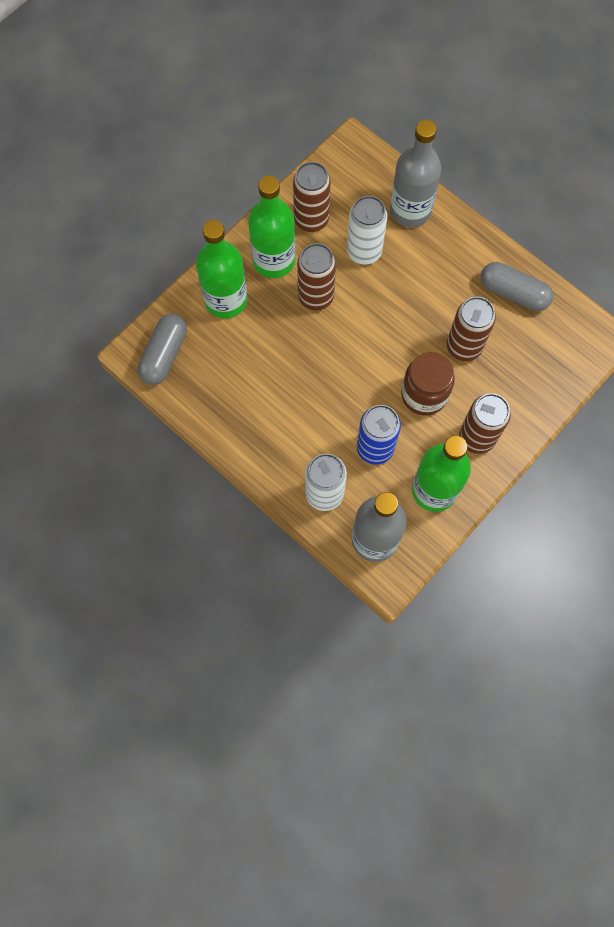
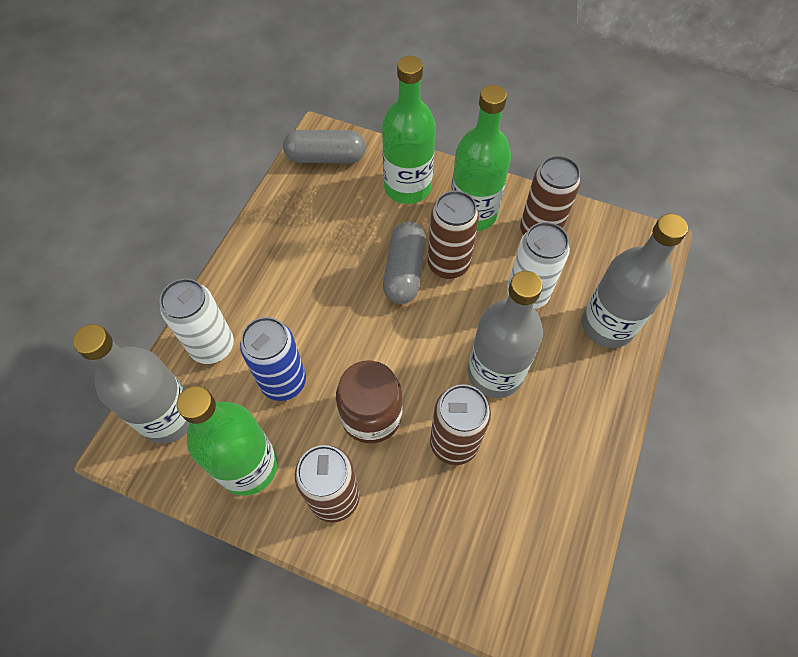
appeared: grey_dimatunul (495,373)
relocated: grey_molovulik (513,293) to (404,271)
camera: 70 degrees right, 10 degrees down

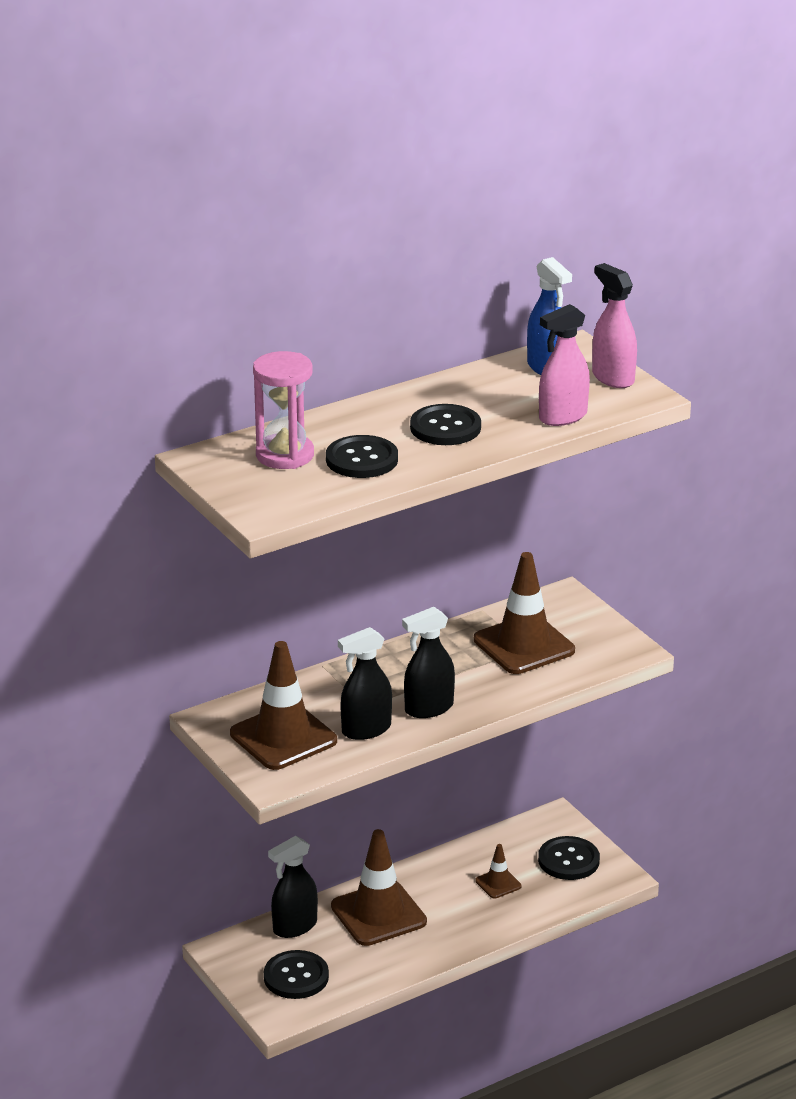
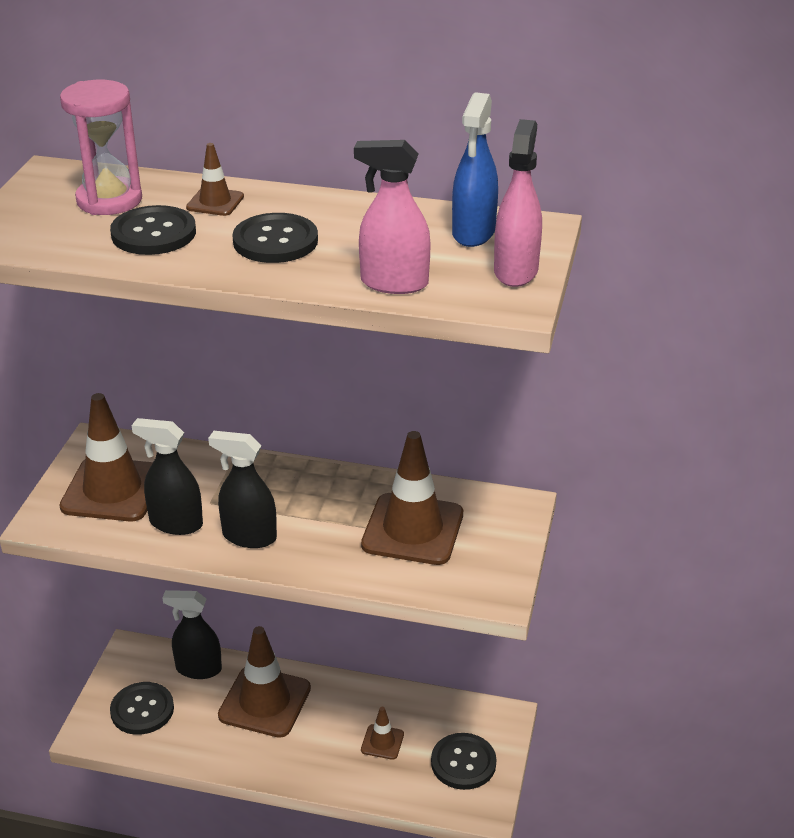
appeared: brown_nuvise (215,202)
camera: 45 degrees right, 5 degrees up

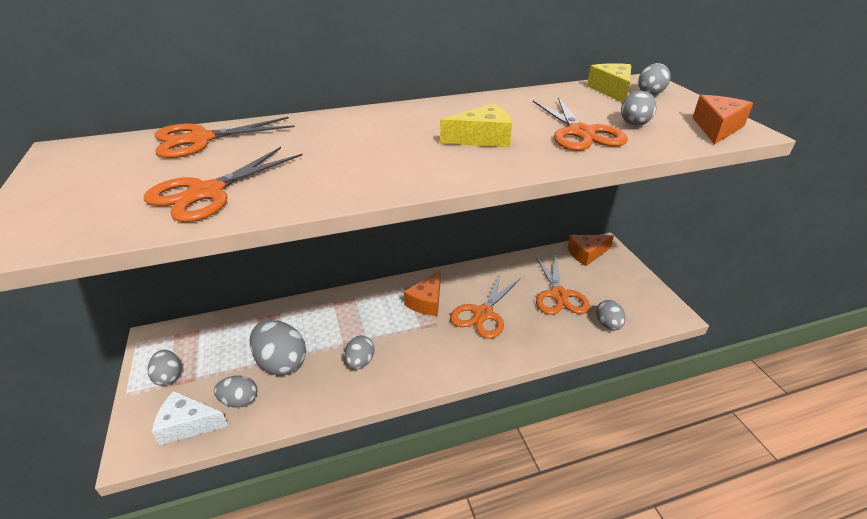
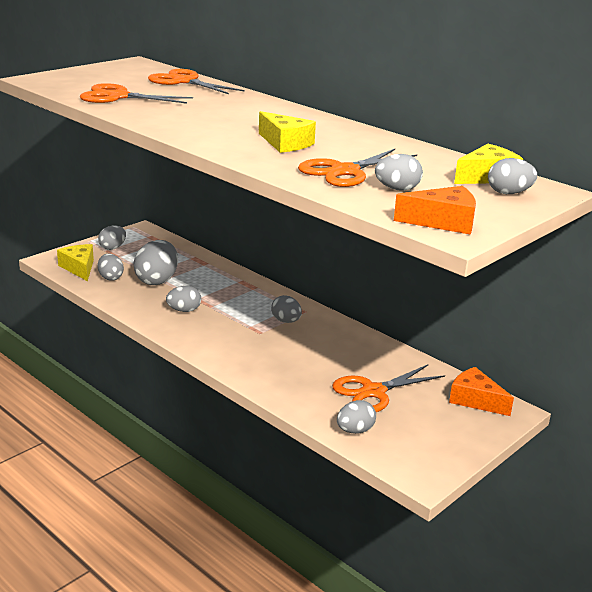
missing: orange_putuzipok (483,314)
exchanged: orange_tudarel (427,301) to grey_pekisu (286,321)
colour: white_tudarel (188,424) to yellow_tudarel (79,268)
camera: 60 degrees right, 10 degrees down

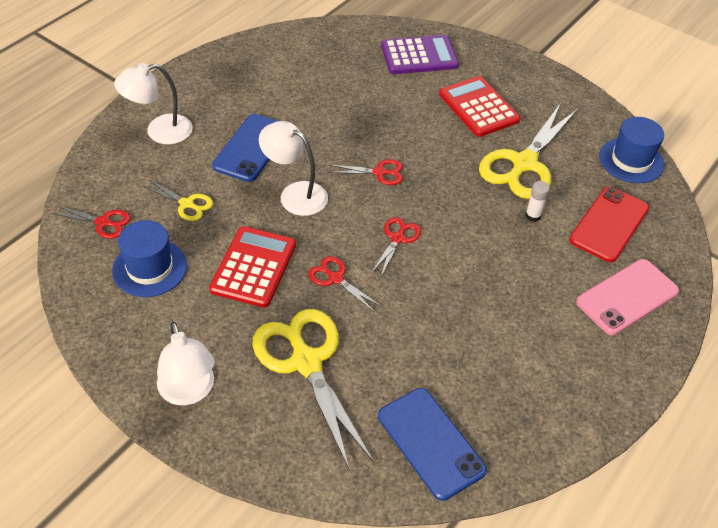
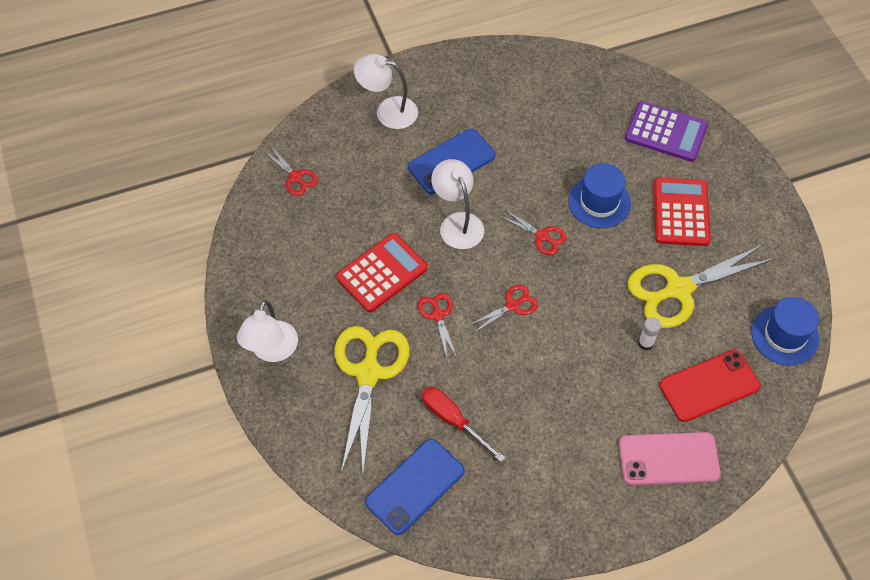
missing: yellow_putuzipok (186,204)
appeared: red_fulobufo (453,420)
relocated: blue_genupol (150,268) to (599,202)
spun: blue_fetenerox (431,443) = (415,486) 45 degrees clockwise
camera: 35 degrees right, 10 degrees up

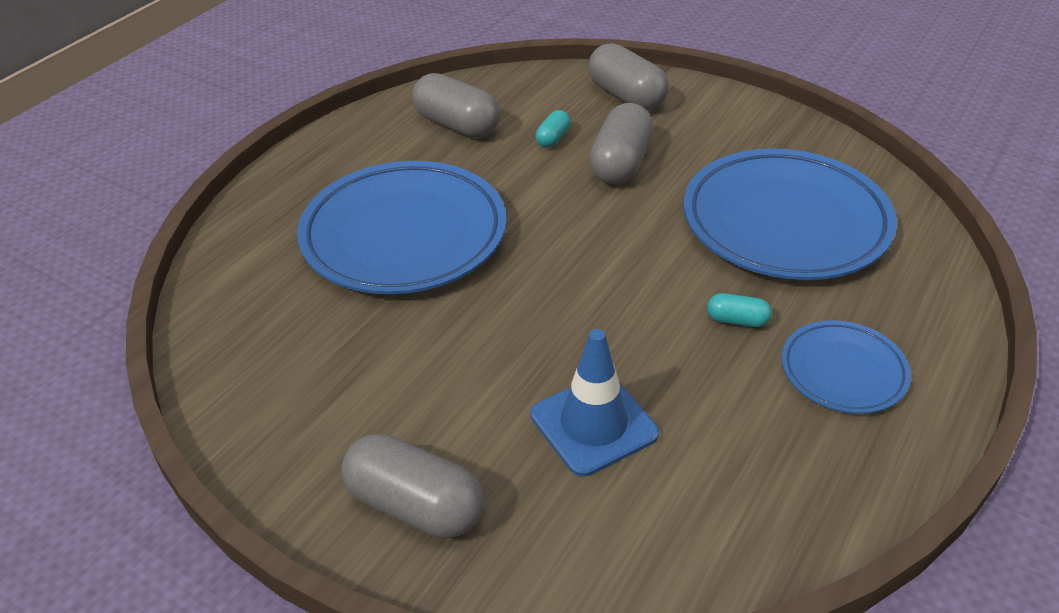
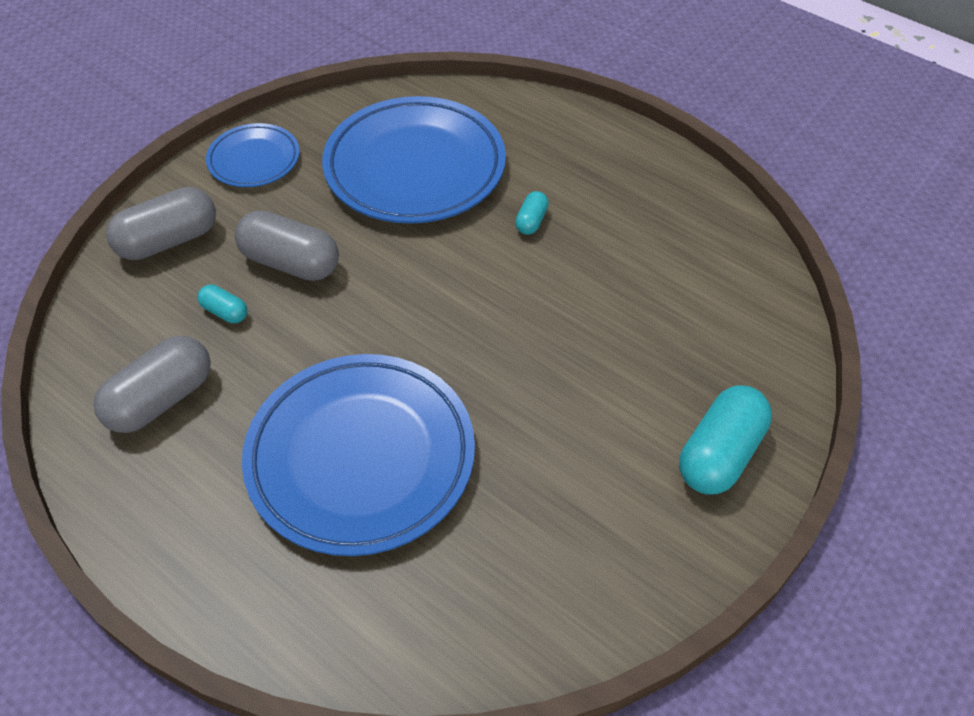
missing: blue_nuvise (594,424)
relocated: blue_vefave (843,371) to (254,160)
colour: grey_molovulik (415,505) to turquoise_molovulik (719,454)
camera: 85 degrees left, 10 degrees up

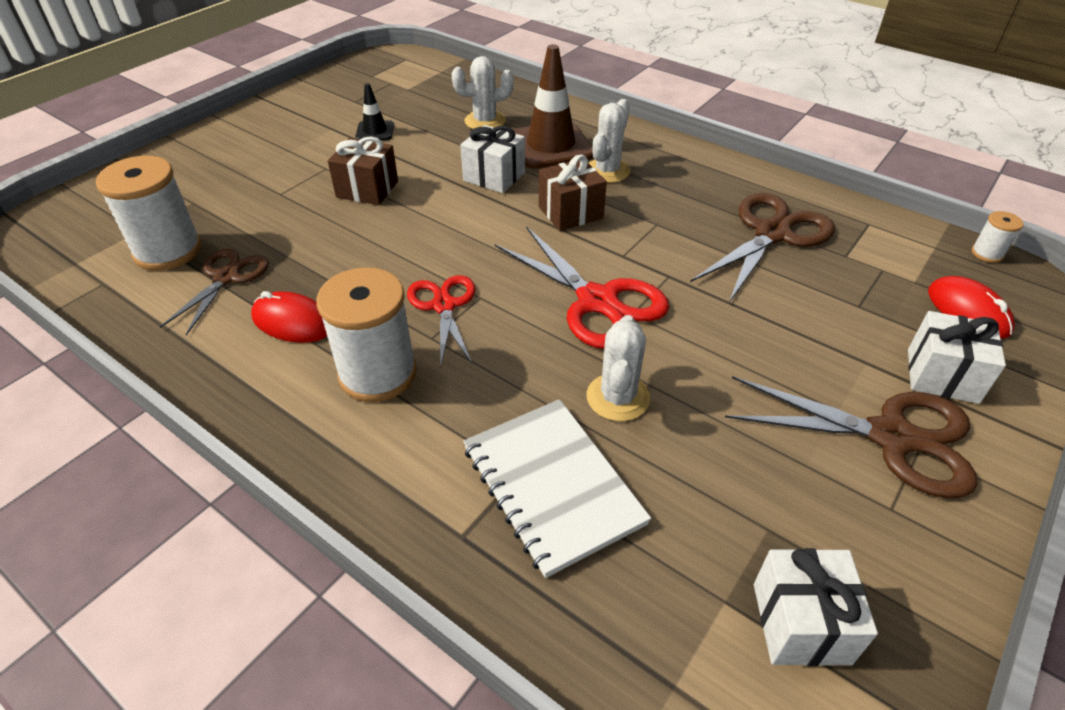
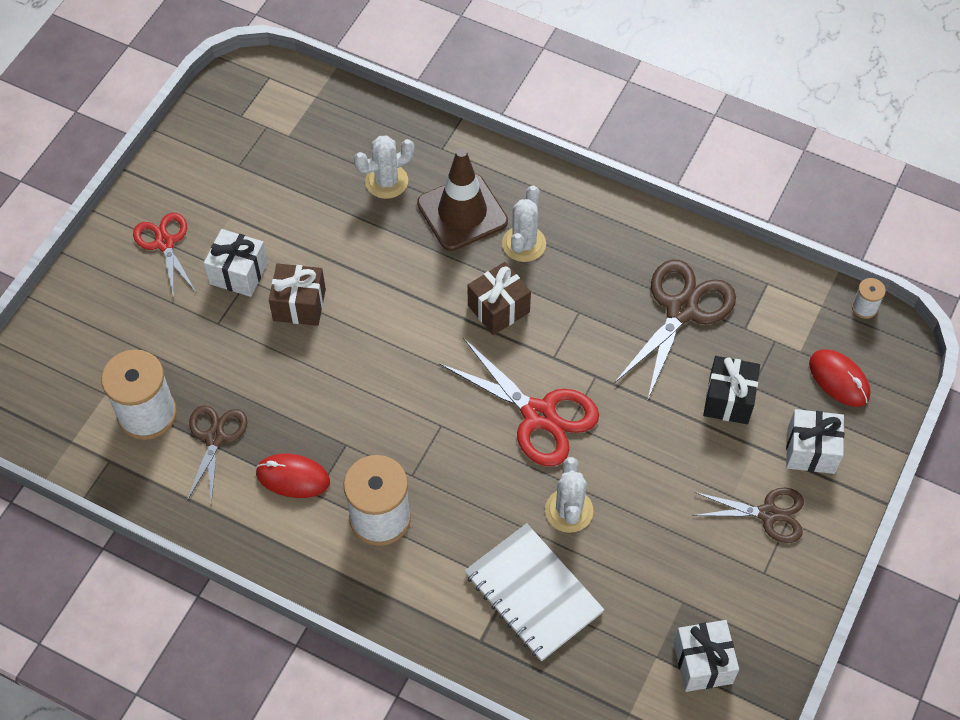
missing: black_nuvise (375,131)
appeared: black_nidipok (728,399)
relocated: red_putuzipok (444,306) to (164,243); white_nidipok (494,176) to (238,273)
size: brown_putuzipok (891,437) = (768,514) x0.64
camera: 10 degrees left, 15 degrees up

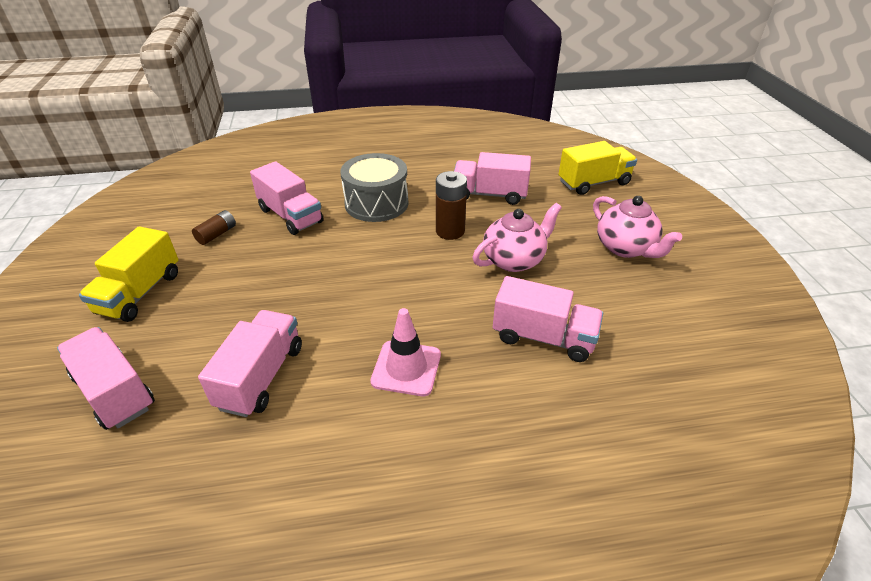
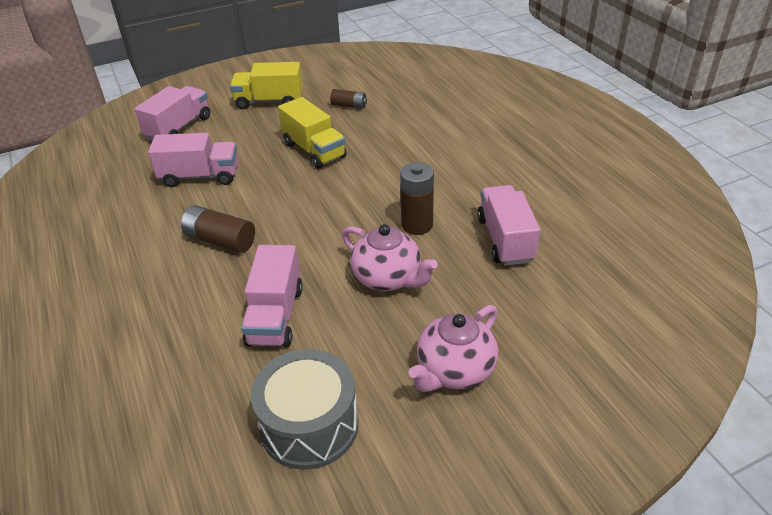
missing: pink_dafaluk (290,216)
relocated: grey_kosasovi (376,203) to (309,425); yellow_dafaluk (593,183) to (314,150)
exchanged: pink_nuvise (406,368) to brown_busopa (220,240)
camera: 75 degrees right, 0 degrees up

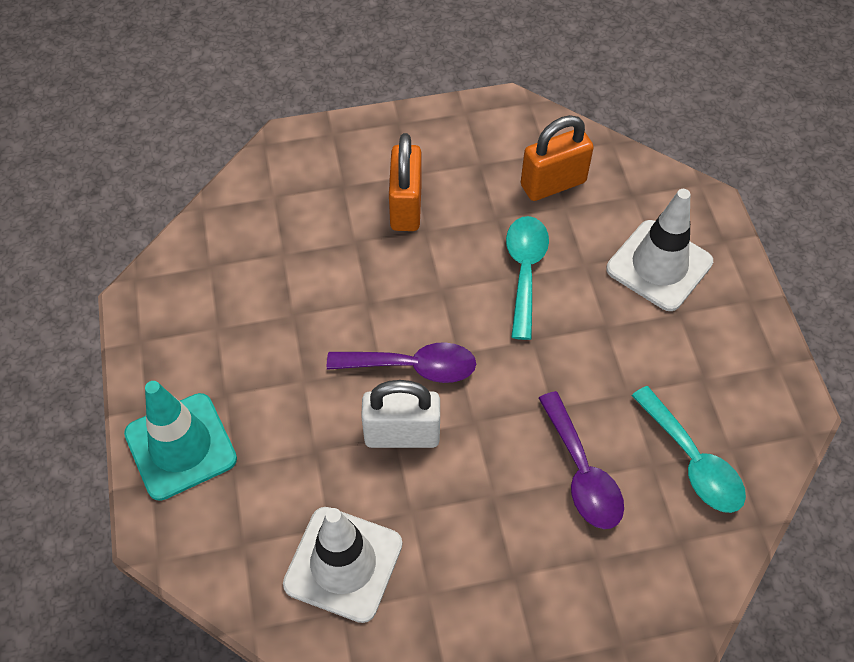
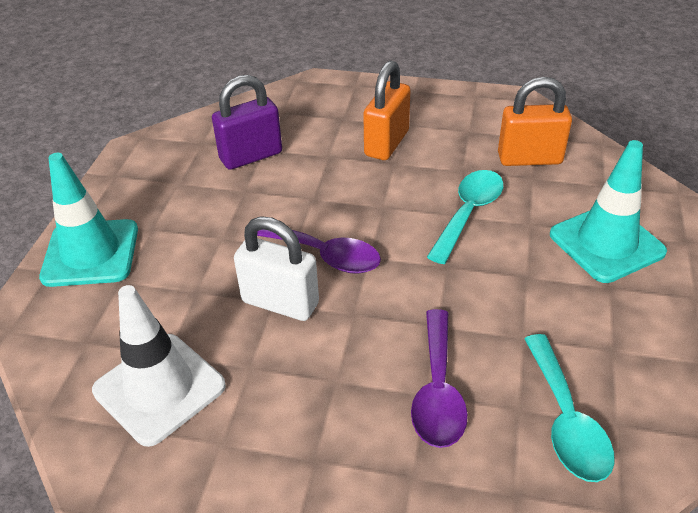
appeared: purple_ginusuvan (251,156)
colour: white_nuvise (659,265) to turquoise_nuvise (606,243)
camera: 25 degrees right, 15 degrees down

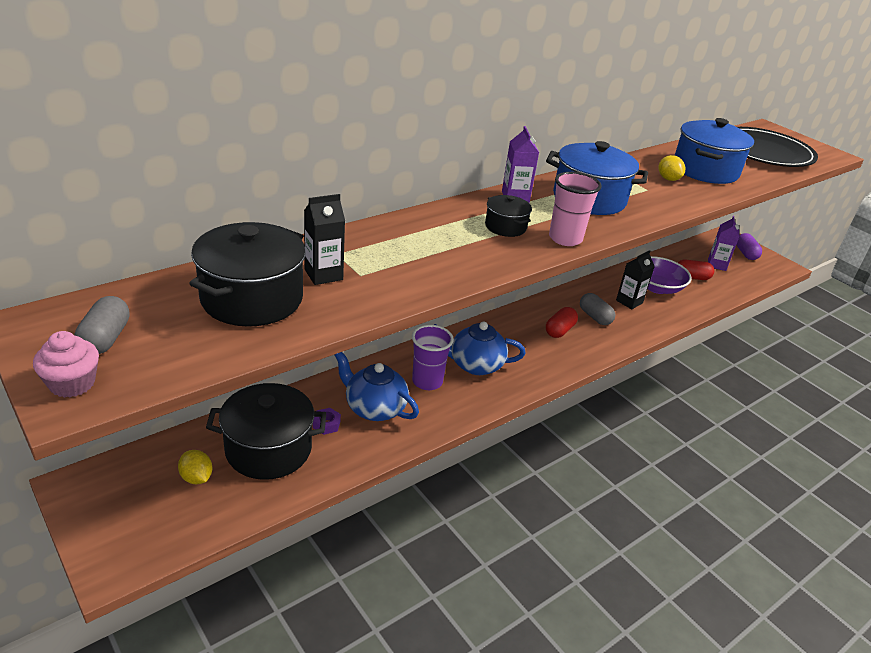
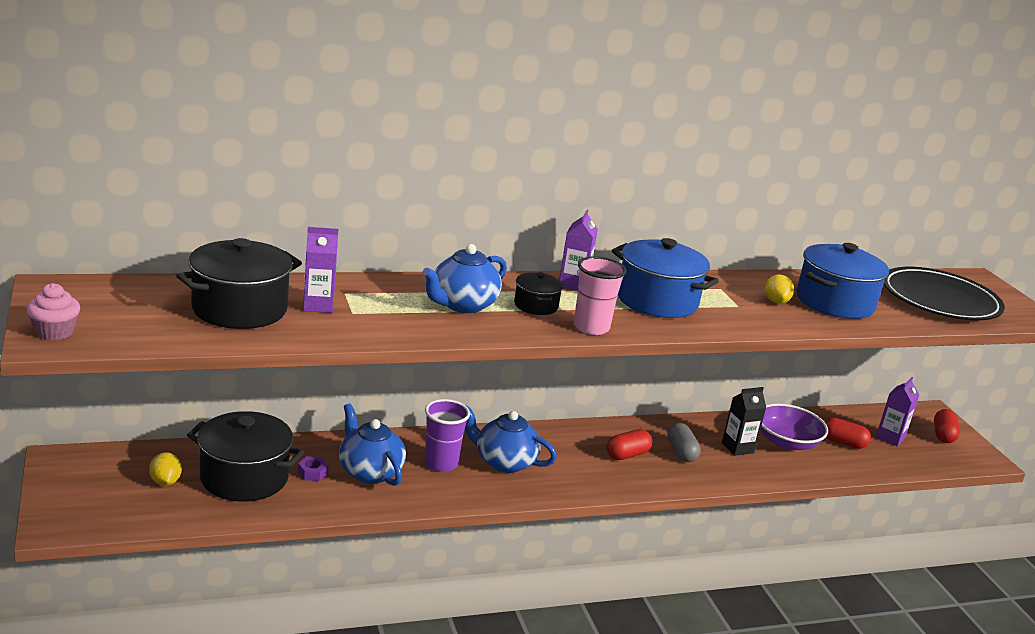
missing: grey_molovulik (105,339)
appeared: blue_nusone (462,305)
colour: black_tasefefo (323,275) to purple_tasefefo (318,305); purple_molovulik (745,254) to red_molovulik (943,435)
camera: 20 degrees right, 10 degrees down

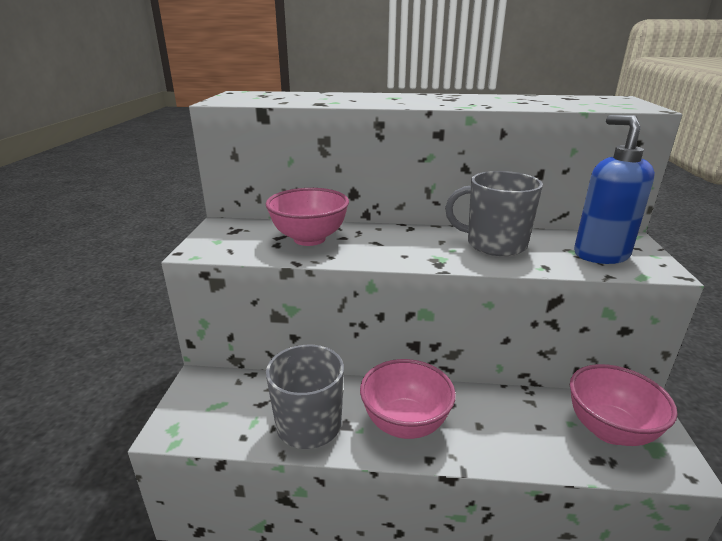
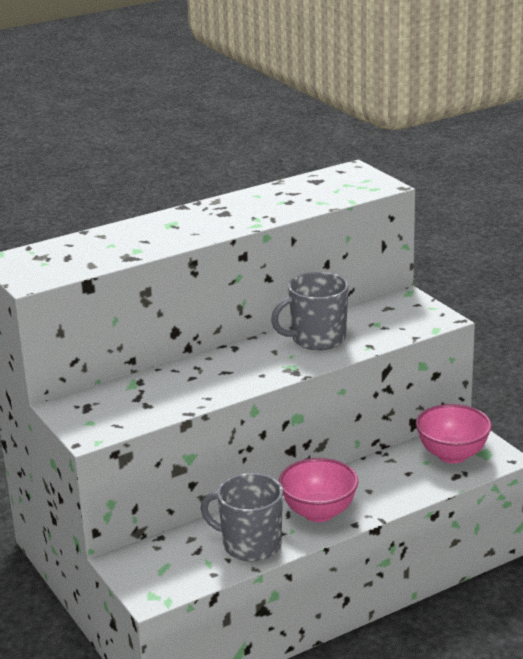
missing: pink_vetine (309,239); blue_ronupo (600,255)
camera: 35 degrees left, 0 degrees up

